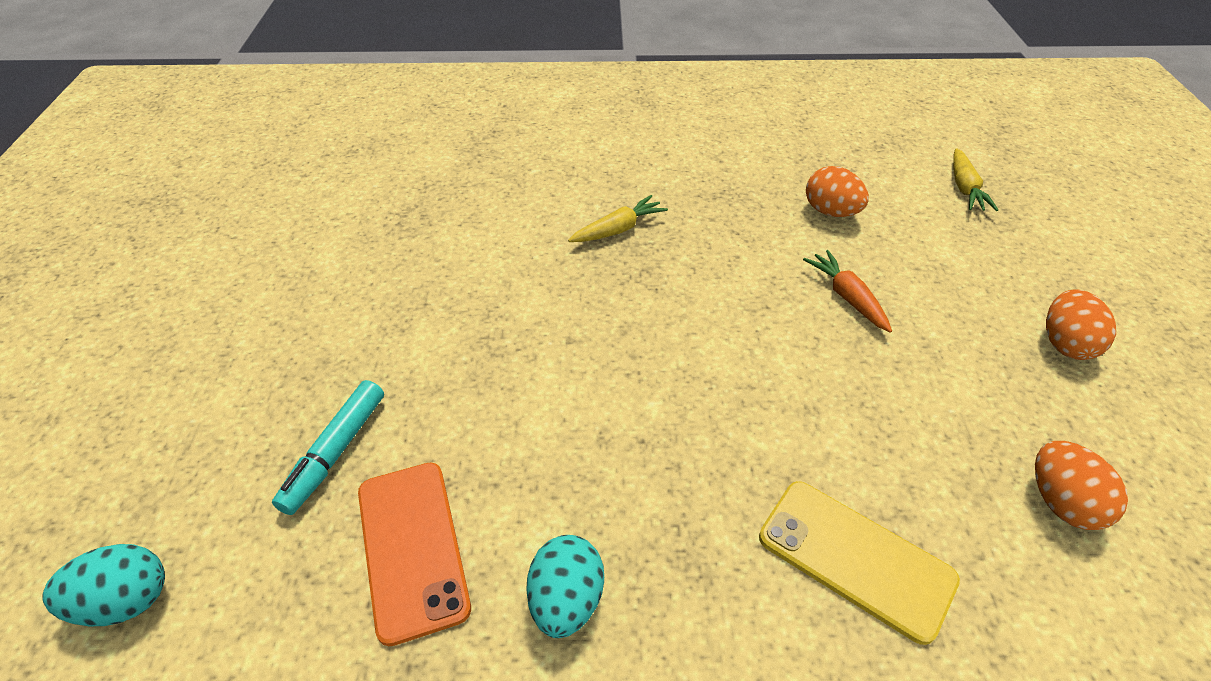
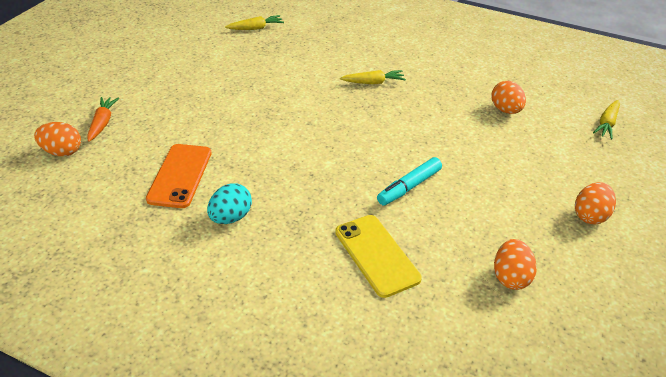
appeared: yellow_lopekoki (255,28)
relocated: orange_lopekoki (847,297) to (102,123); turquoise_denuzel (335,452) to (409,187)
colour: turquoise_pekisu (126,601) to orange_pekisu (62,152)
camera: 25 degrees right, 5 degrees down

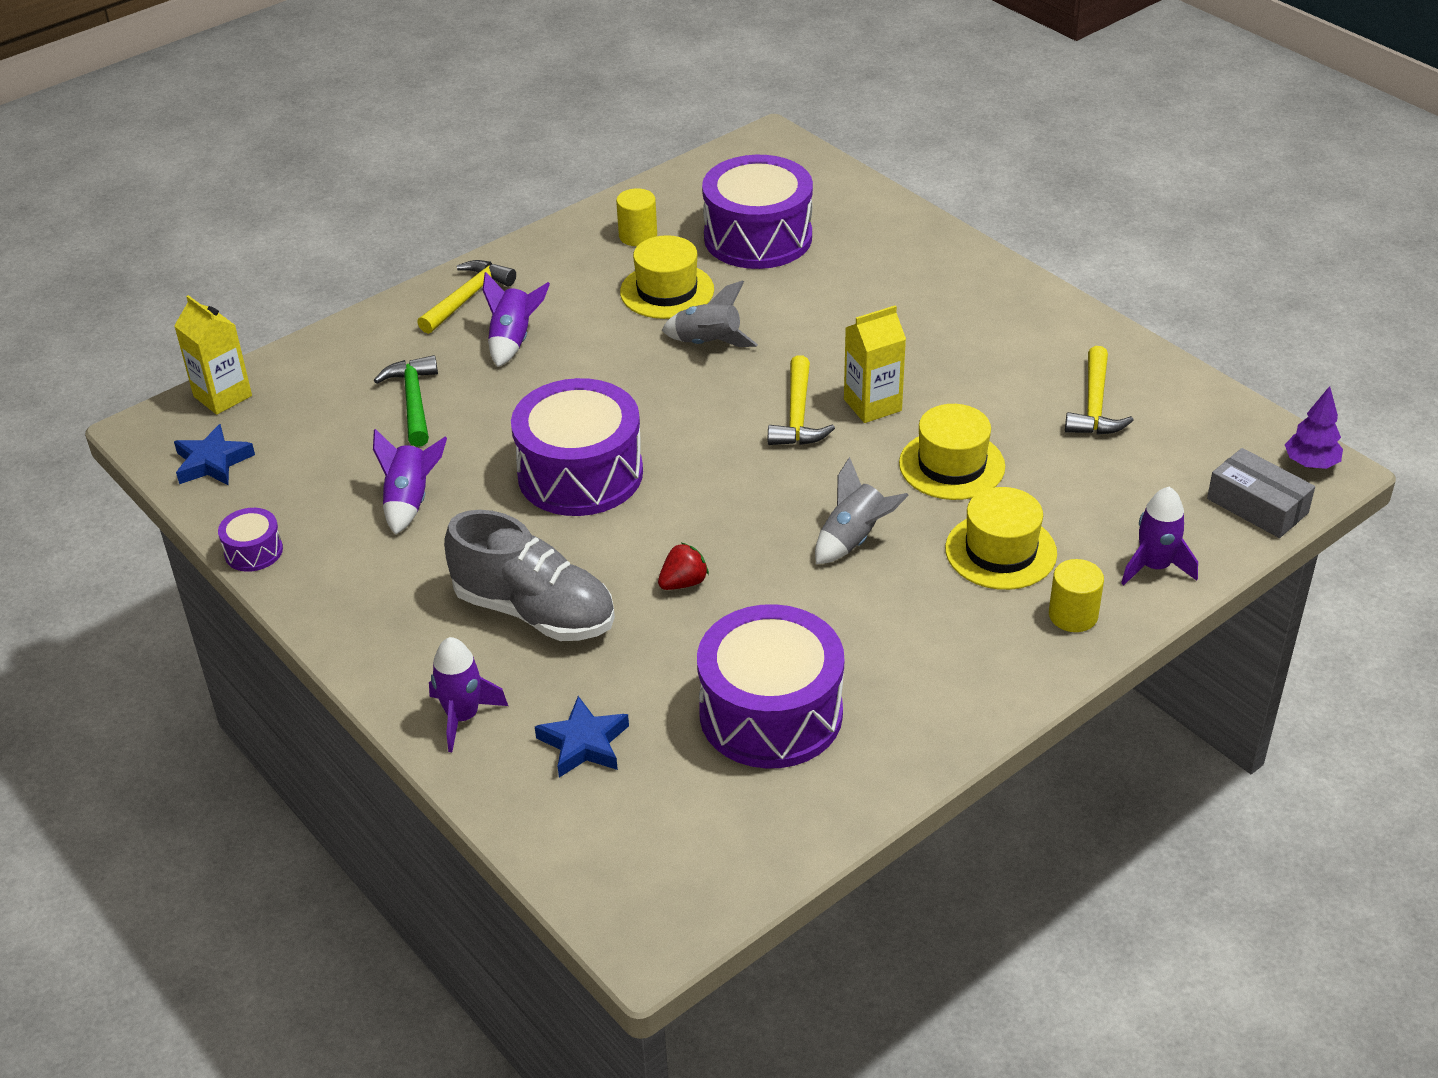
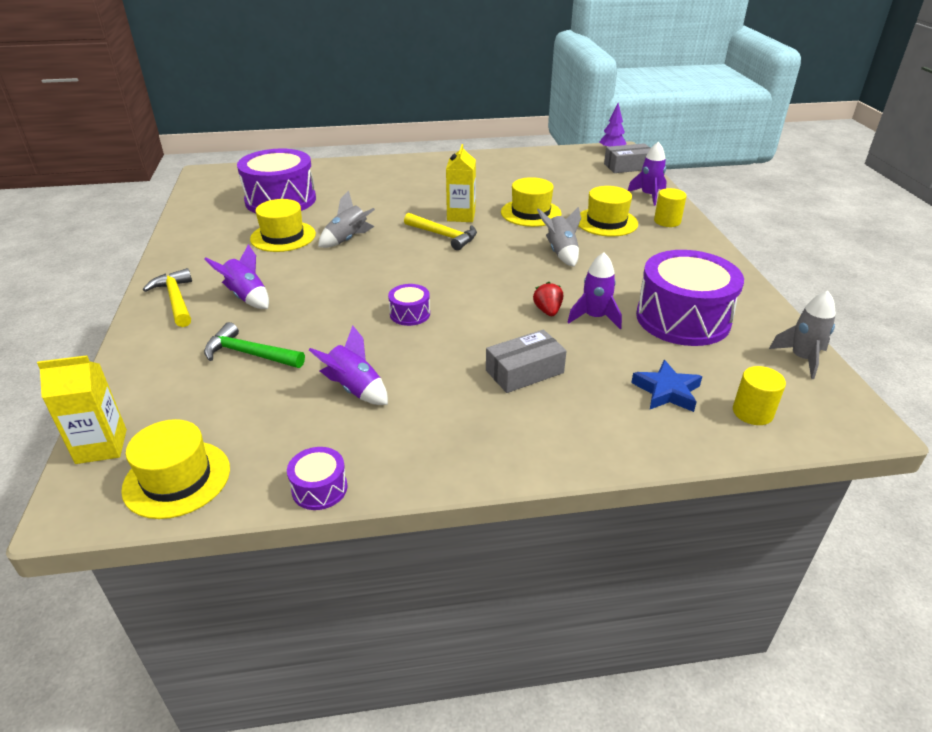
missing: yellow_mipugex (1095,405)
appeared: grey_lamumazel (802,359)
relocated: purple_lamumazel (463,717) to (595,317); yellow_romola (638,236) to (752,412)
exchanged: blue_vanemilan (212,462) to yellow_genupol (177,479); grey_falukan (535,611) to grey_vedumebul (524,371)
size: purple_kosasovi (580,474) = (410,314) x0.44
camera: 60 degrees left, 5 degrees down

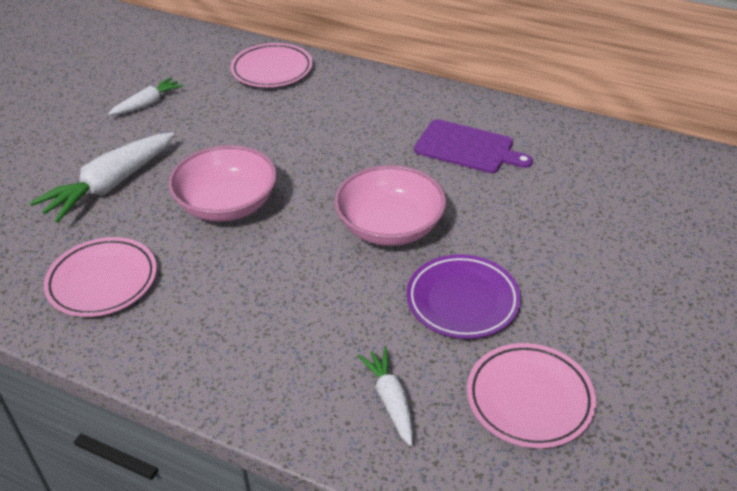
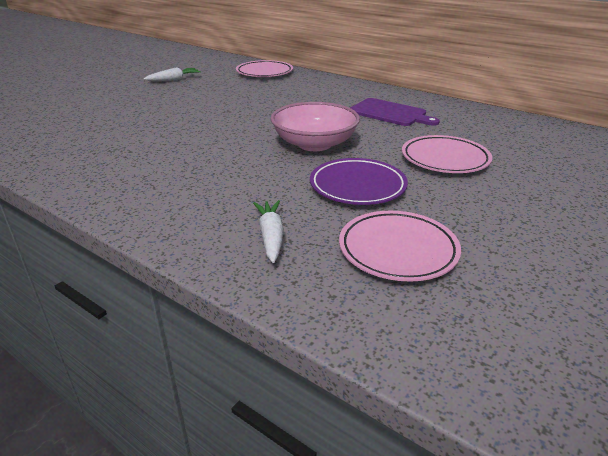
missing: white_lopekoki (110,185); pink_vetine (227,204)
relocated: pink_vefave (102,281) to (445,159)
camera: 10 degrees right, 10 degrees down

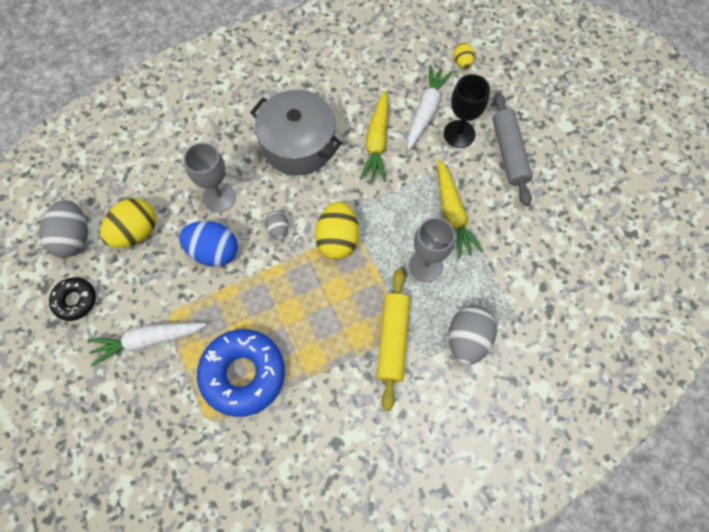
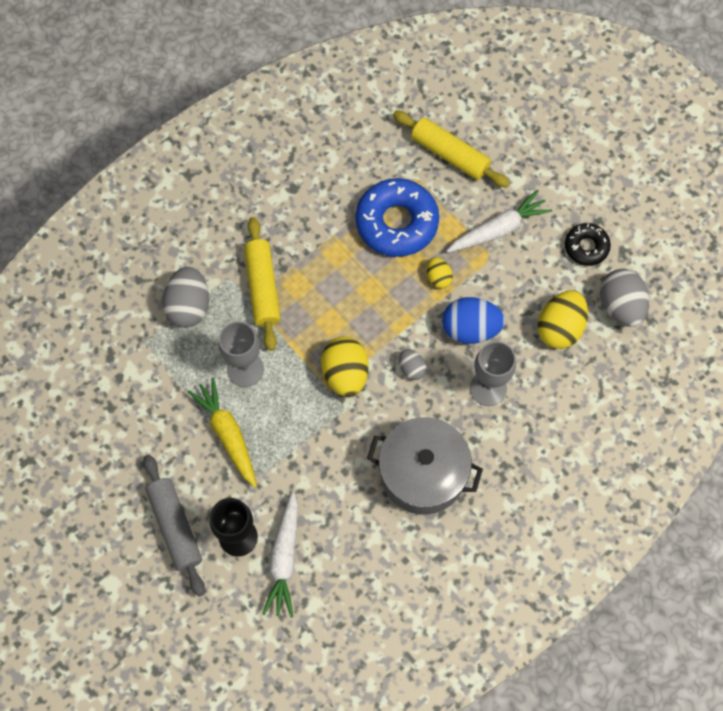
missing: yellow_lopekoki (377,141)
appeared: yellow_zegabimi (450,154)
relocated: yellow_pekisu (462,62) to (438,278)
camera: 165 degrees right, 0 degrees up

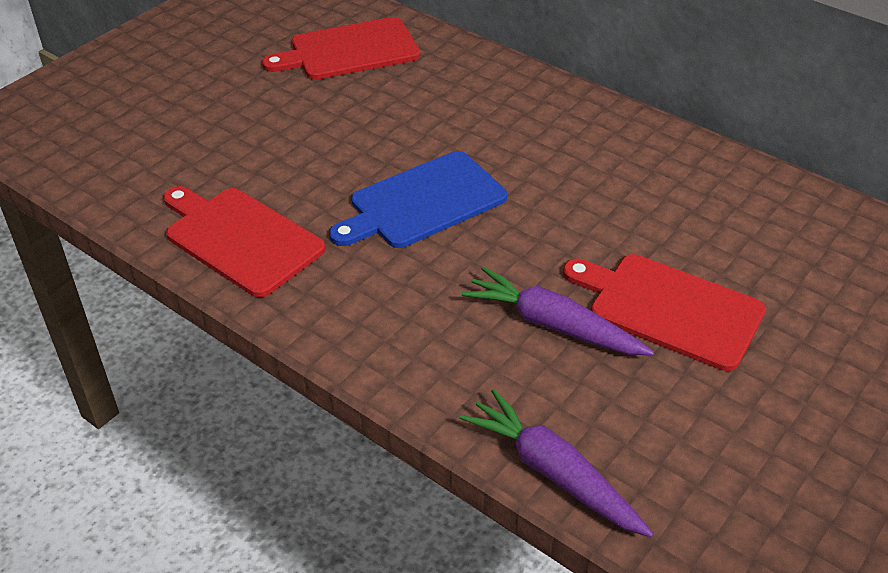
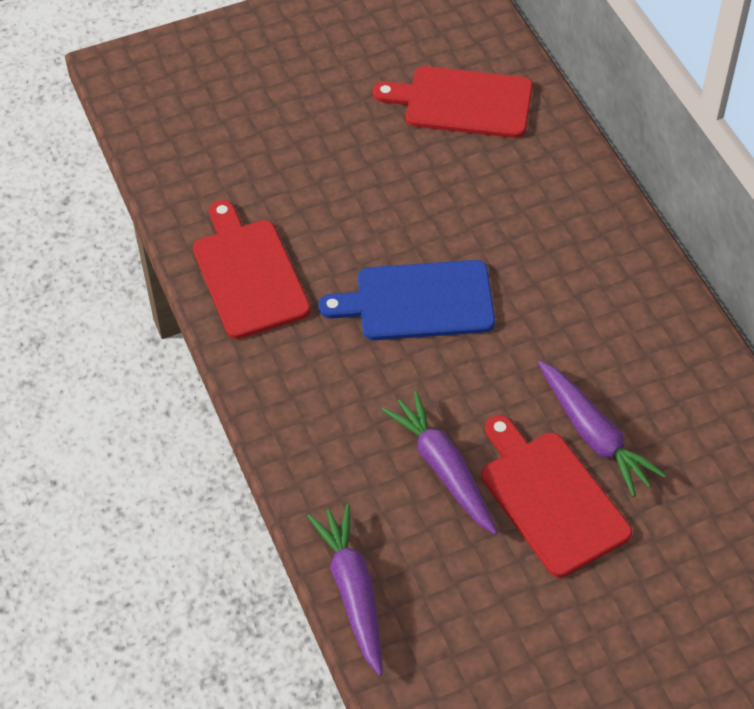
appeared: purple_lopekoki (594,435)
camera: 30 degrees right, 10 degrees up

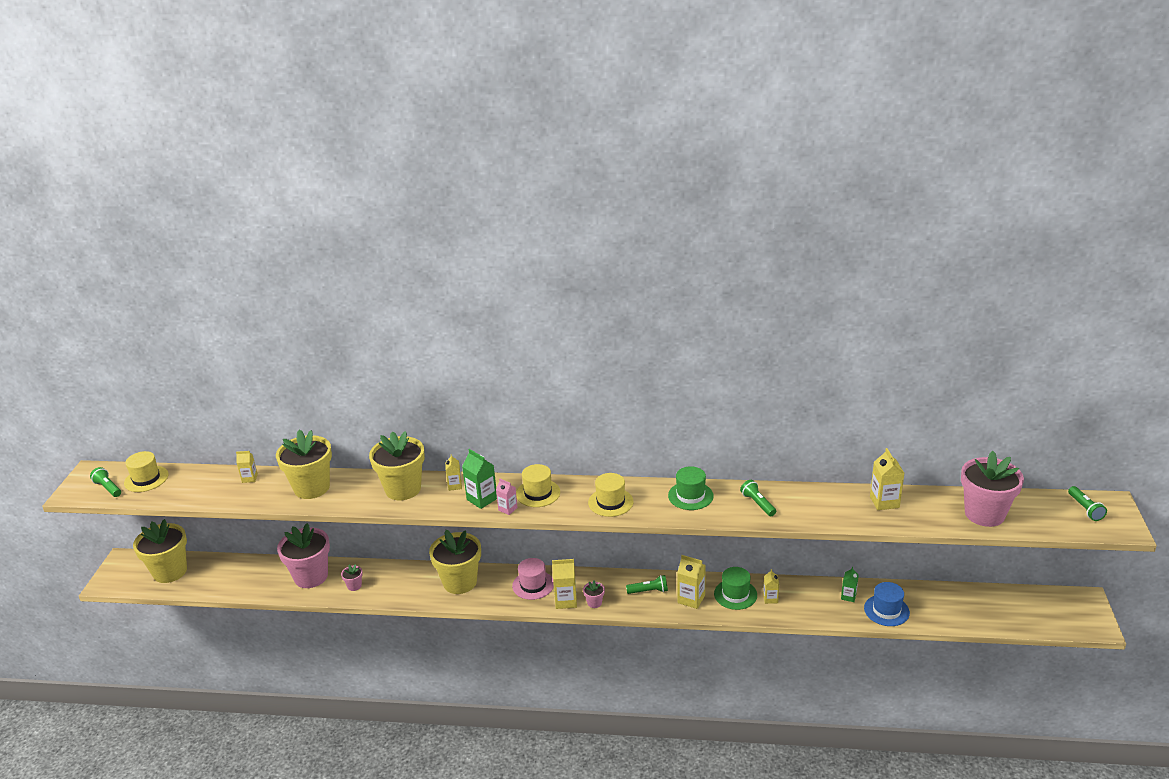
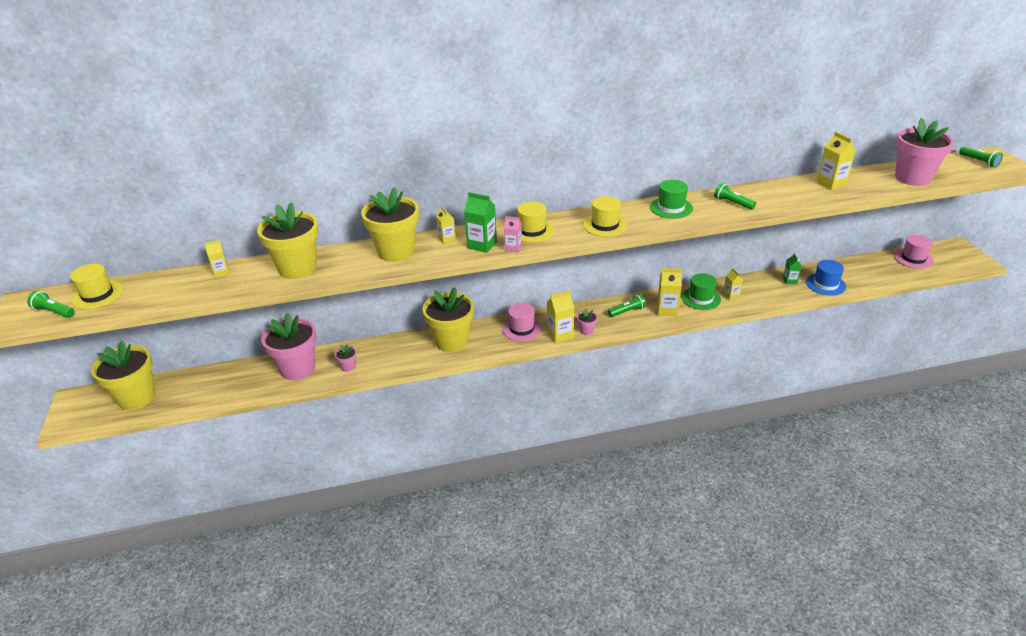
appeared: pink_genupol (913,258)
camera: 20 degrees left, 5 degrees up

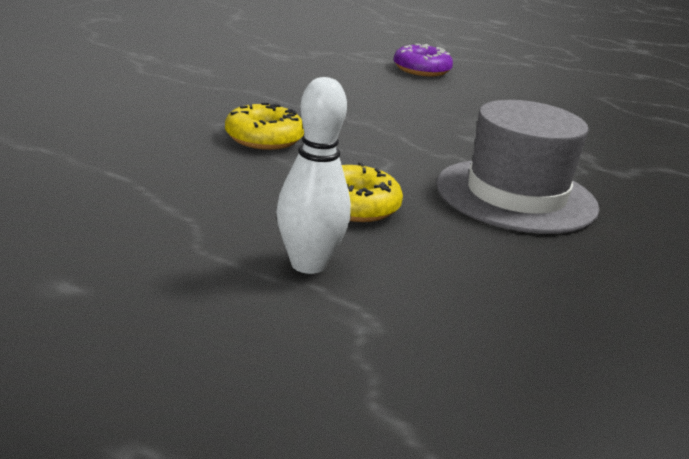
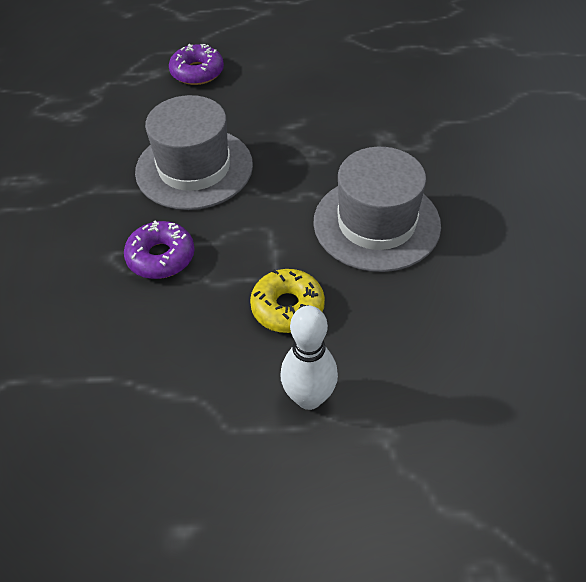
appeared: grey_genupol (194,168)
colour: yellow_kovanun (264,138) to purple_kovanun (161,257)
camera: 25 degrees left, 25 degrees up

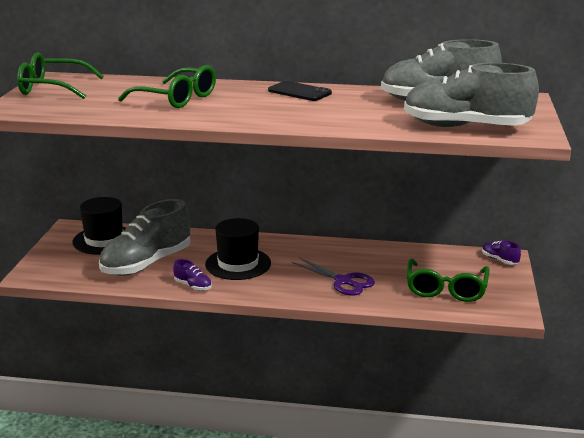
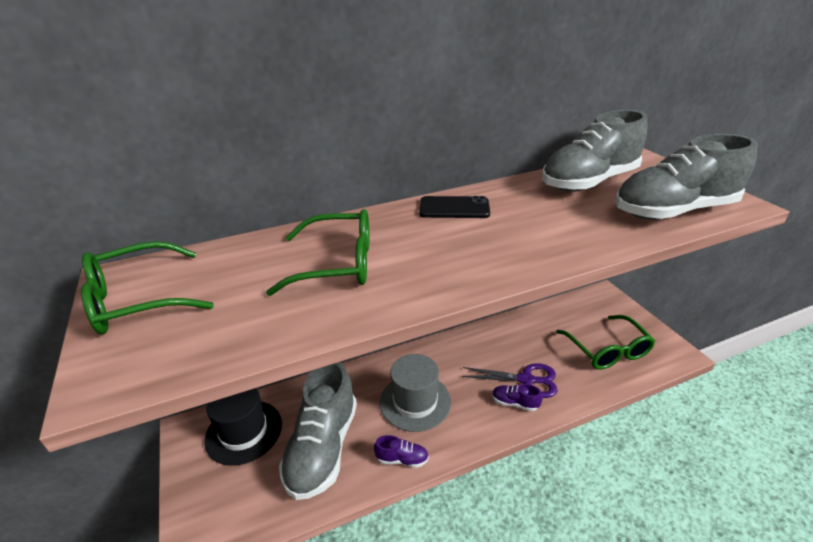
relocated: purple_falukan (499,260) to (514,403)
colour: black_genupol (238,264) to grey_genupol (415,401)
camera: 30 degrees left, 10 degrees up

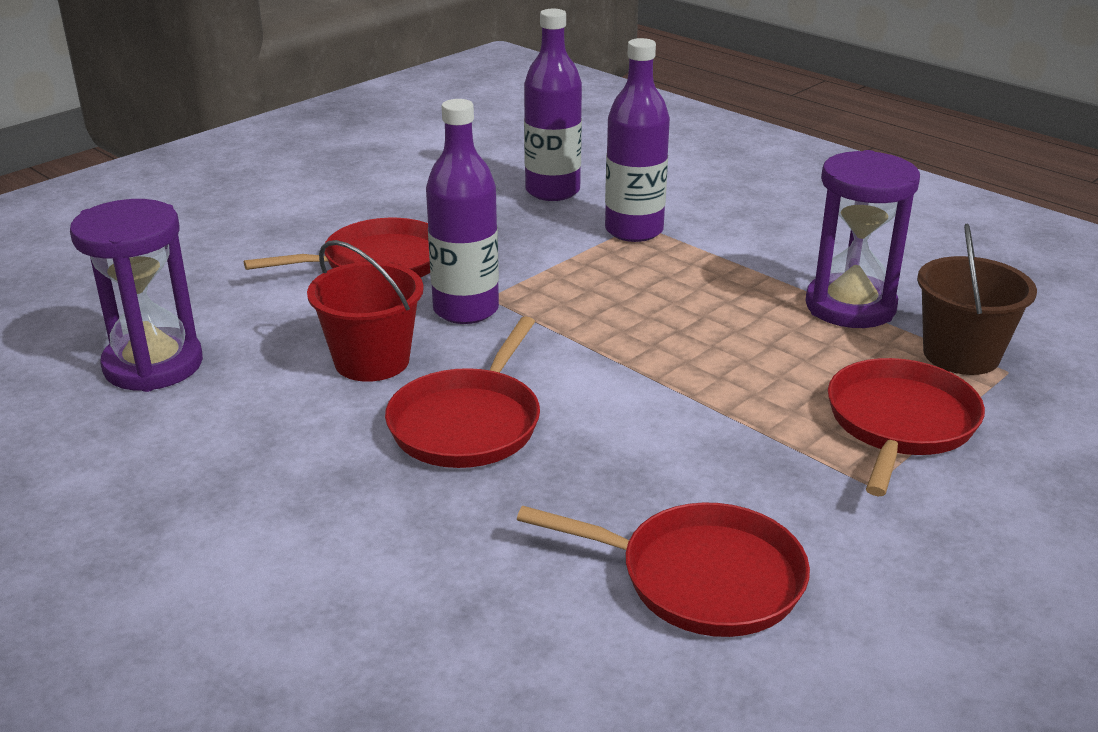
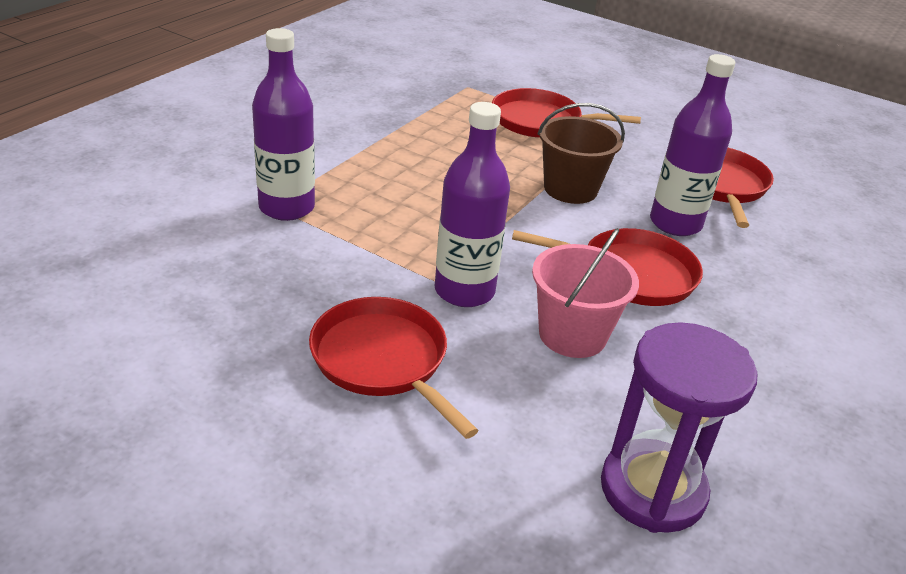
missing: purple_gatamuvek (850,306)
relocated: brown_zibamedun (961,355) to (570,189); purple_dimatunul (552,191) to (675,223)
colour: red_zibamedun (372,361) to pink_zibamedun (572,335)
camera: 105 degrees left, 5 degrees up

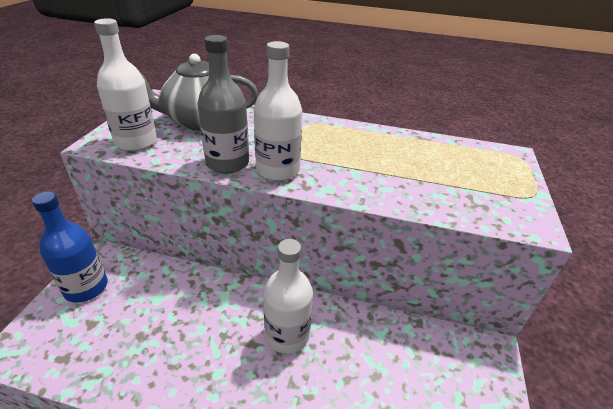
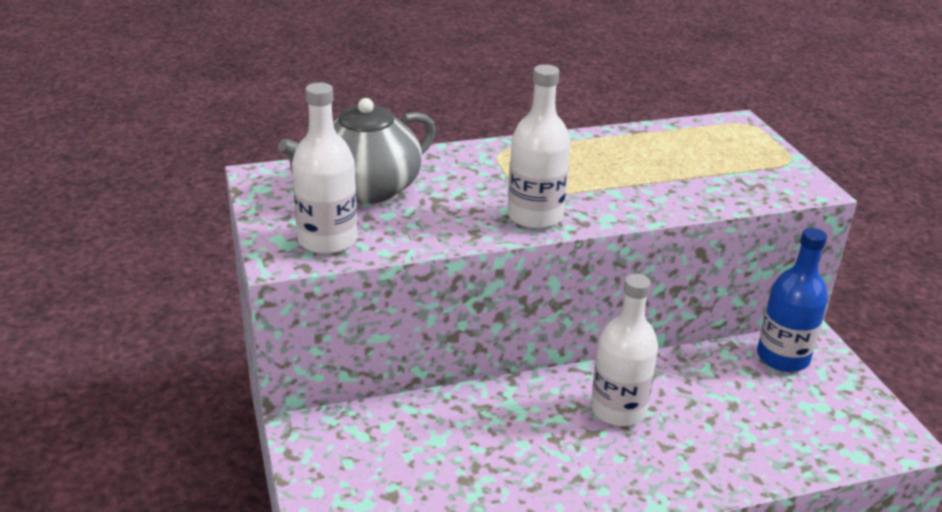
missing: grey_dimatunul (227,163)
relocated: blue_dimatunul (86,287) to (782,357)
camera: 30 degrees left, 5 degrees down

